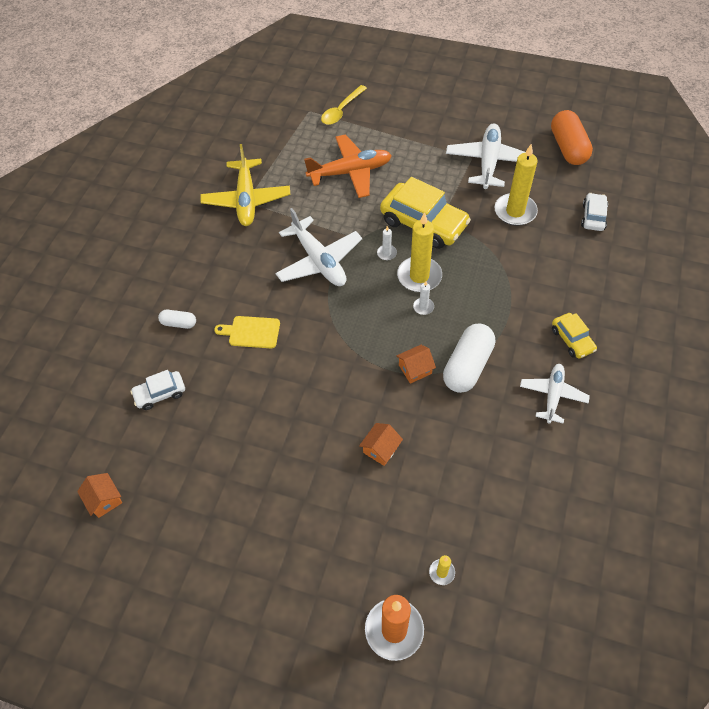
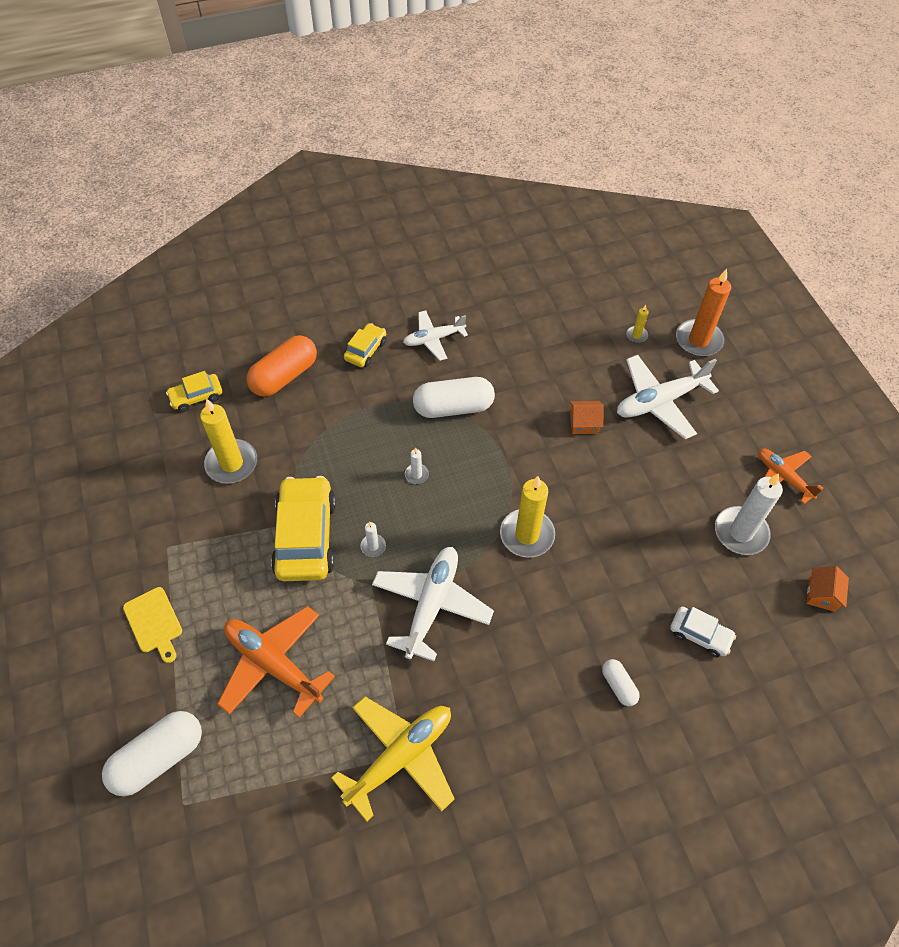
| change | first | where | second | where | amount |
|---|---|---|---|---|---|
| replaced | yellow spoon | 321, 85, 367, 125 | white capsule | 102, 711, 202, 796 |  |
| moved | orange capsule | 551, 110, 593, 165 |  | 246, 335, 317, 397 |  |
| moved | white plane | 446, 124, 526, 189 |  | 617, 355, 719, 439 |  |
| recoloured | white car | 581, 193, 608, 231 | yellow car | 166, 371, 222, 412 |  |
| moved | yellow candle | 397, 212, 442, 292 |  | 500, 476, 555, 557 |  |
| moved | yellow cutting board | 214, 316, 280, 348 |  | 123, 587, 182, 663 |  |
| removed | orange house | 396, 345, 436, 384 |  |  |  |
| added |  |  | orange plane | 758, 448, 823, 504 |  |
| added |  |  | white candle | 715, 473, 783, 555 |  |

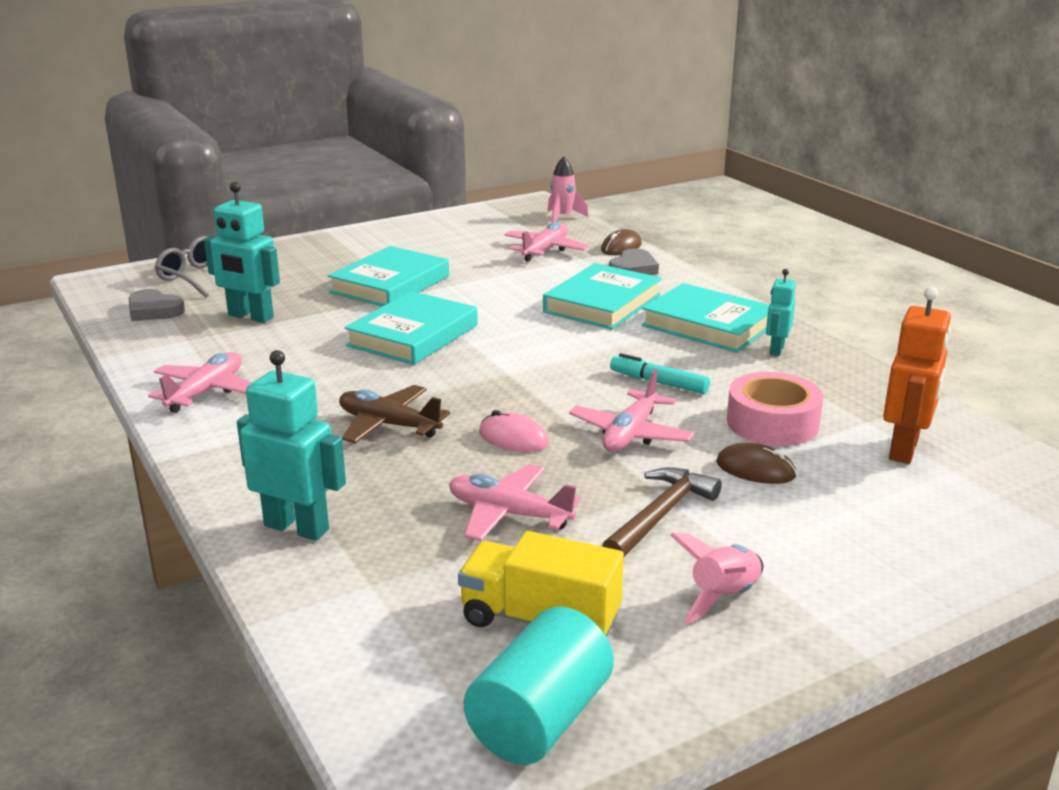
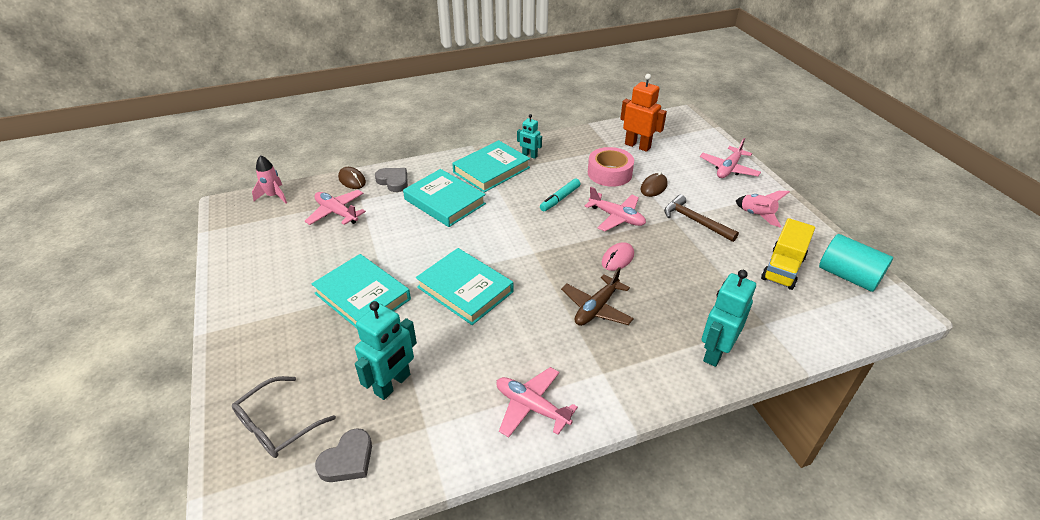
| change | first | where | second | where | amount |
|---|---|---|---|---|---|
| moved | pink plane | 449, 464, 581, 541 |  | 700, 138, 761, 178 |  |

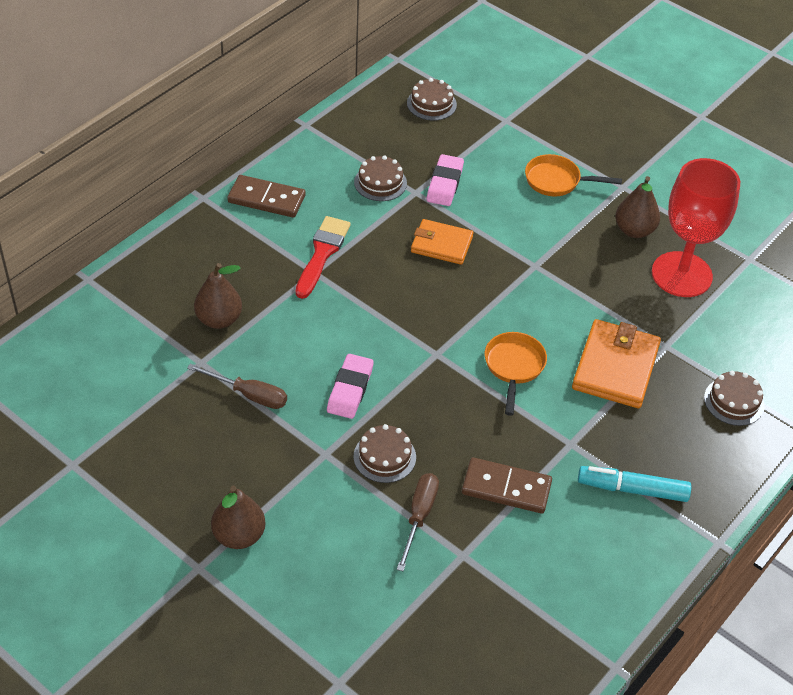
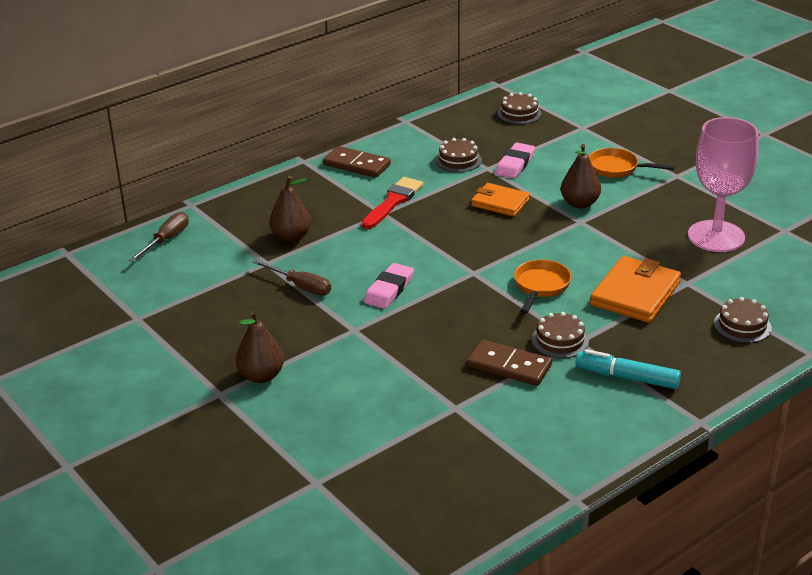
| change | first | where | second | where | amount |
|---|---|---|---|---|---|
| recoloured | red goblet | 652, 158, 740, 297 | pink goblet | 688, 117, 759, 252 |  |
| moved | brown pear | 615, 176, 660, 238 |  | 561, 144, 601, 208 |  |
| moved | brown cake | 354, 424, 416, 483 |  | 532, 312, 589, 358 |  |
| moved | brown screwdriver | 397, 473, 439, 571 |  | 129, 212, 189, 262 |  |

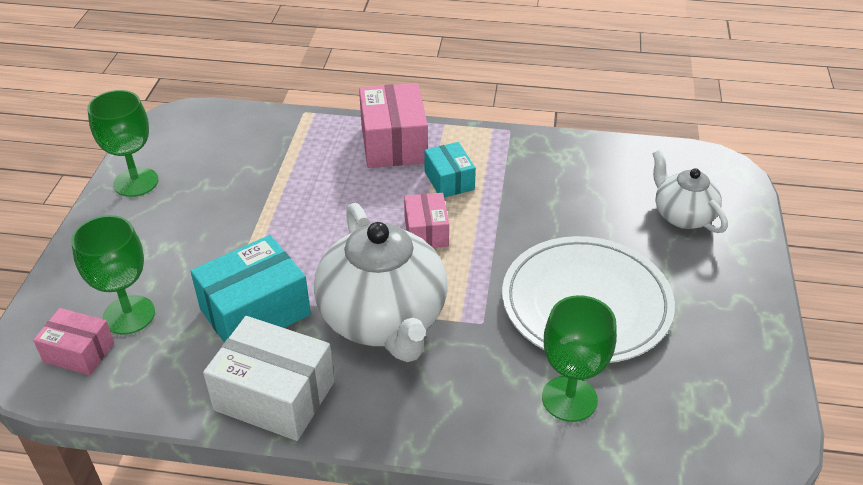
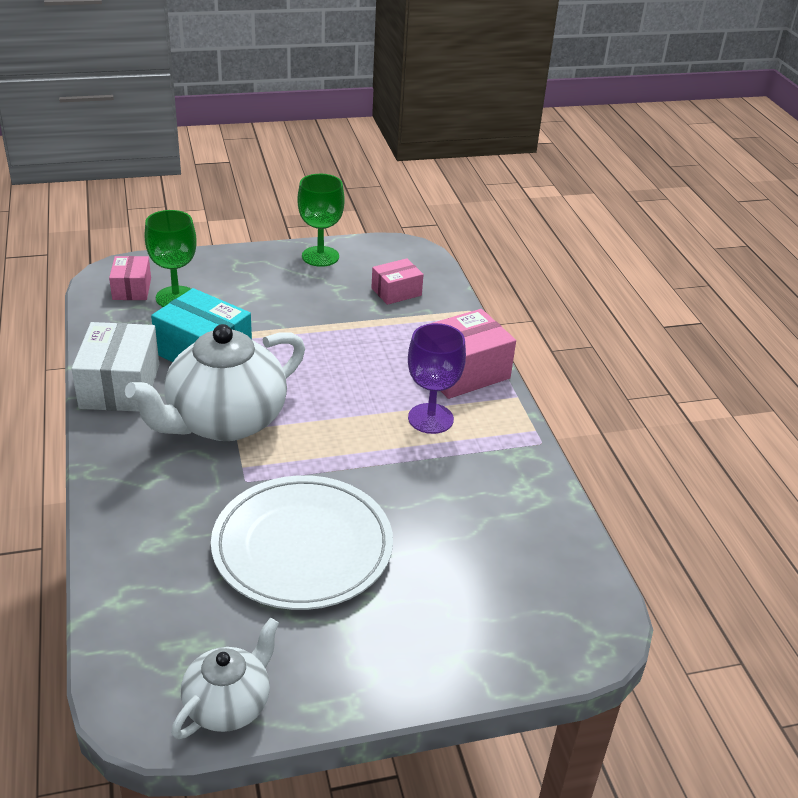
| change | first | where | second | where | amount |
|---|---|---|---|---|---|
| replaced | turquoise box | 424, 142, 476, 197 | purple goblet | 408, 323, 466, 434 |  |
| moved | white teapot | 652, 150, 728, 233 |  | 171, 618, 279, 739 |  |
| moved | pink box | 404, 193, 449, 248 |  | 371, 258, 424, 305 |  |
| removed | green goblet | 542, 295, 617, 422 |  |  |  |

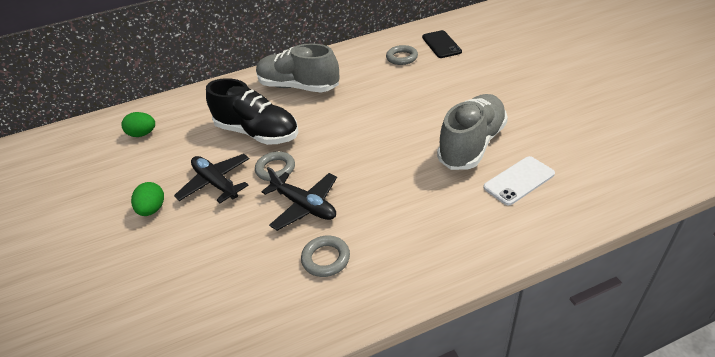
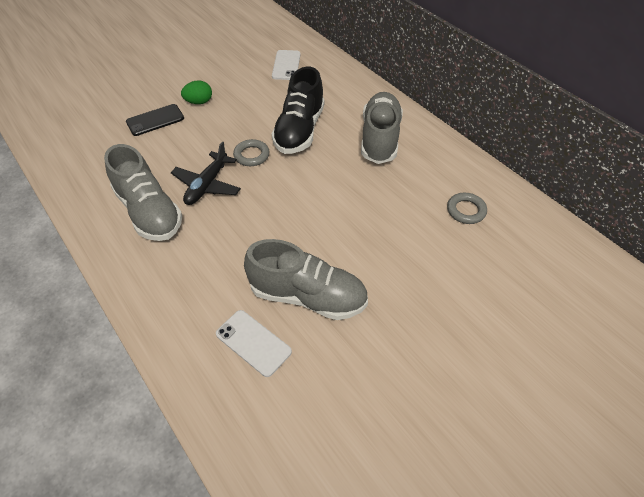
| change | first | where | second | where | amount |
|---|---|---|---|---|---|
| moved | black phone | 422, 30, 462, 58 |  | 126, 104, 184, 136 |  |
| replaced | green egg | 121, 112, 155, 137 | white phone | 272, 50, 301, 80 |  |
| removed | black plane | 174, 154, 250, 203 |  |  |  |
| replaced | grey ring | 301, 235, 350, 277 | grey shoe | 104, 144, 182, 241 |  |

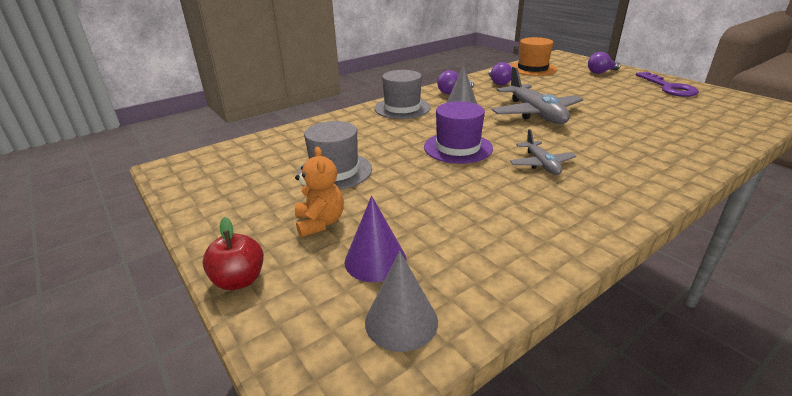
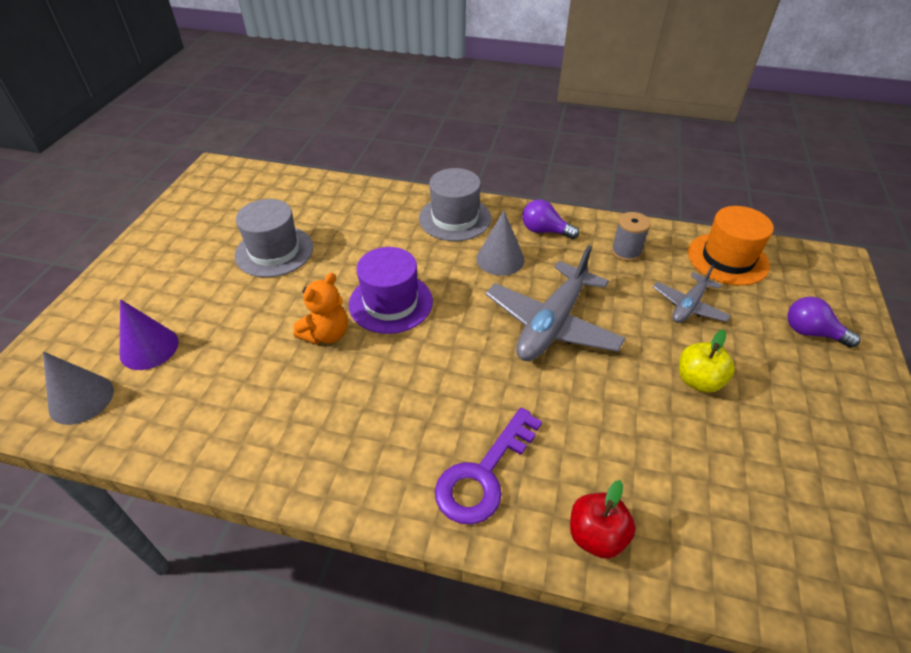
| change | first | where | second | where | amount |
|---|---|---|---|---|---|
| replaced | purple light bulb | 488, 62, 512, 85 | grey spool | 611, 212, 651, 261 |  |
| moved | purple key | 636, 72, 699, 97 |  | 435, 408, 542, 524 |  |
| moved | grey plane | 510, 129, 577, 175 |  | 653, 265, 731, 323 |  |
| moved | orange teddy bear | 295, 147, 344, 237 |  | 294, 273, 348, 344 |  |
| moved | red apple | 202, 217, 264, 290 |  | 570, 480, 636, 559 |  |
| added |  |  | yellow apple | 679, 330, 735, 393 |  |

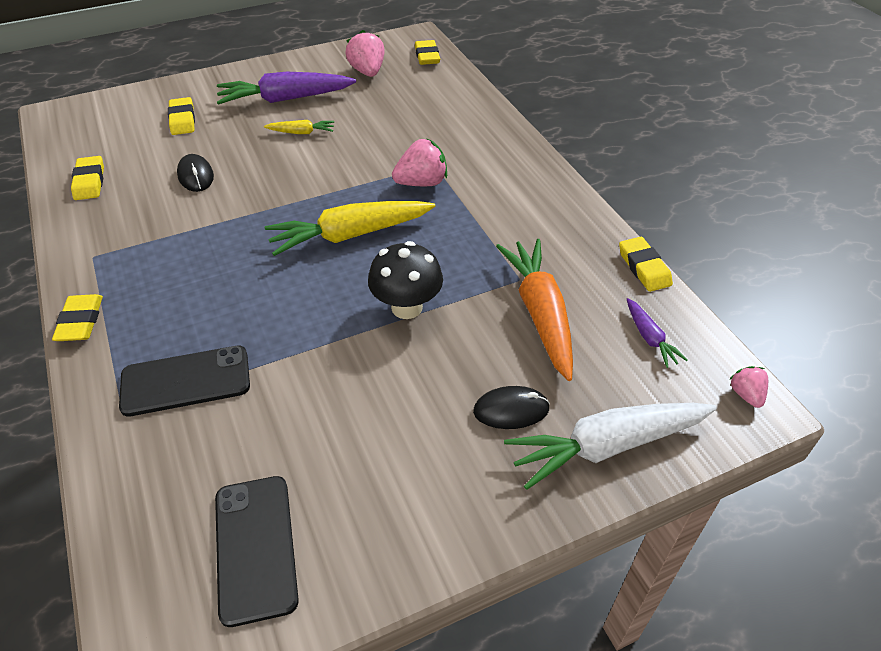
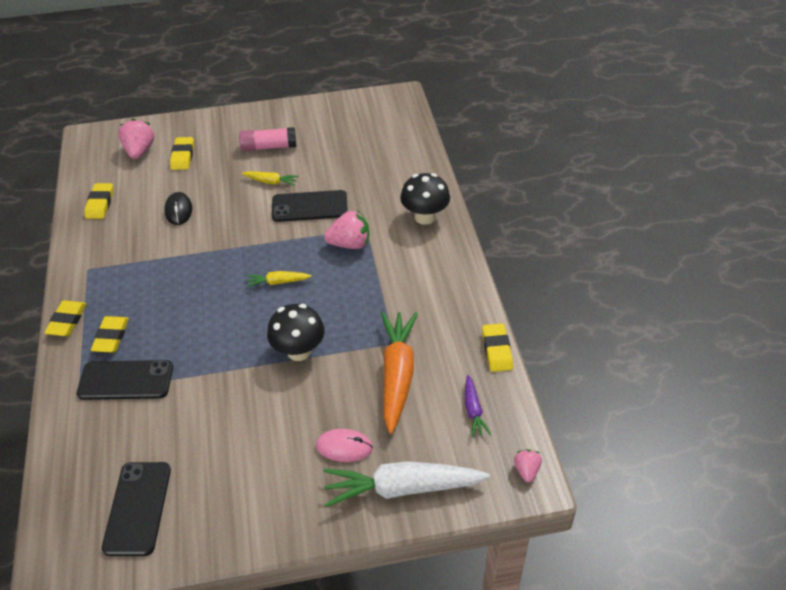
| change | first | where | second | where | amount |
|---|---|---|---|---|---|
| moved | pink strawberry | 345, 30, 385, 77 |  | 118, 118, 154, 159 |  |
| moved | yellow eraser | 415, 40, 440, 65 |  | 91, 316, 129, 352 |  |
| replaced | purple carrot | 217, 72, 356, 105 | pink glue stick | 239, 127, 296, 152 |  |
| resized | yellow carrot | 264, 201, 435, 256 |  | 247, 271, 312, 287 | x0.48 |
| recoloured | black mouse | 473, 386, 550, 429 | pink mouse | 316, 429, 373, 462 |  |
| added |  |  | black mushroom | 400, 173, 450, 225 |  |
| added |  |  | black phone | 272, 190, 348, 222 |  |

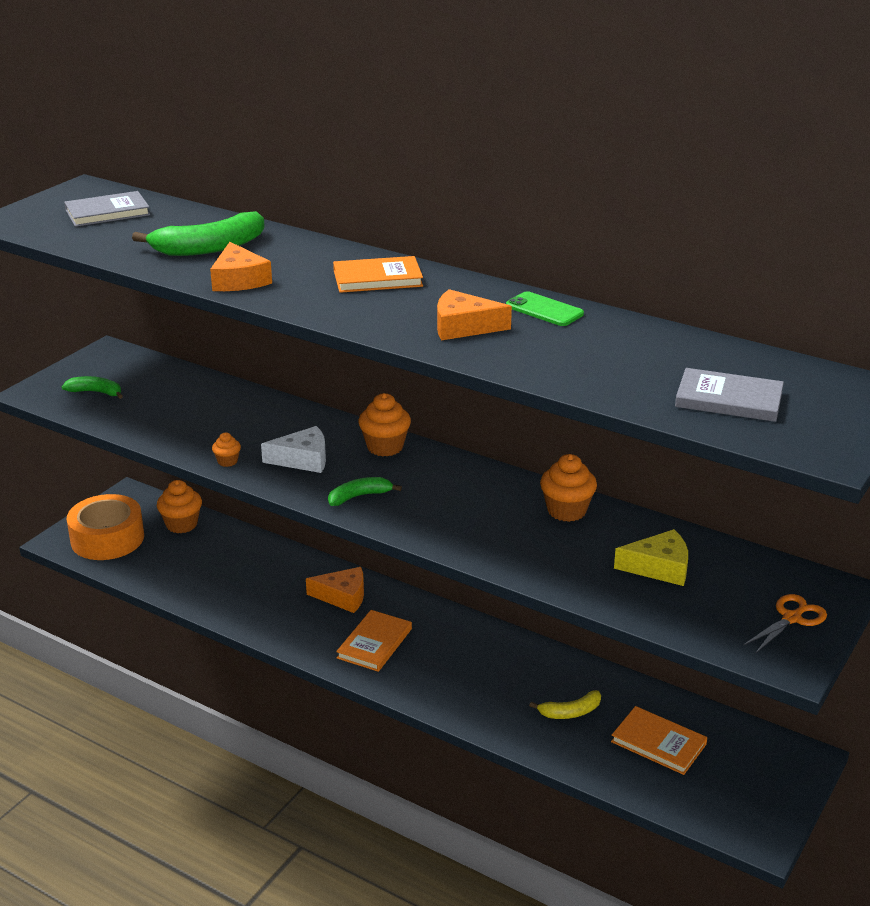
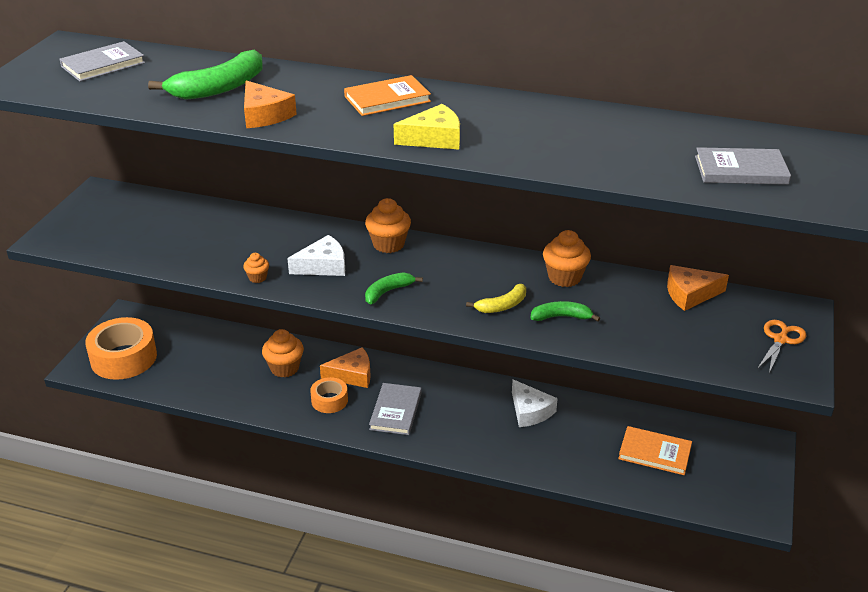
| change | first | where | second | where | amount |
|---|---|---|---|---|---|
| moved | orange cheese | 437, 289, 512, 340 |  | 667, 265, 729, 311 |  |
| removed | green phone | 506, 291, 584, 326 |  |  |  |
| moved | green banana | 61, 376, 123, 399 |  | 530, 301, 600, 321 |  |
| moved | orange cupcake | 157, 480, 202, 533 |  | 262, 329, 304, 377 |  |
| moved | yellow cheese | 614, 529, 688, 586 |  | 394, 104, 460, 150 |  |
| recoloured | orange book | 336, 610, 412, 672 | grey book | 369, 383, 422, 435 |  |
| moved | yellow banana | 529, 690, 601, 719 |  | 466, 284, 526, 313 |  |
| added |  |  | orange tape | 310, 377, 348, 413 |  |
| added |  |  | white cheese | 512, 379, 558, 427 |  |

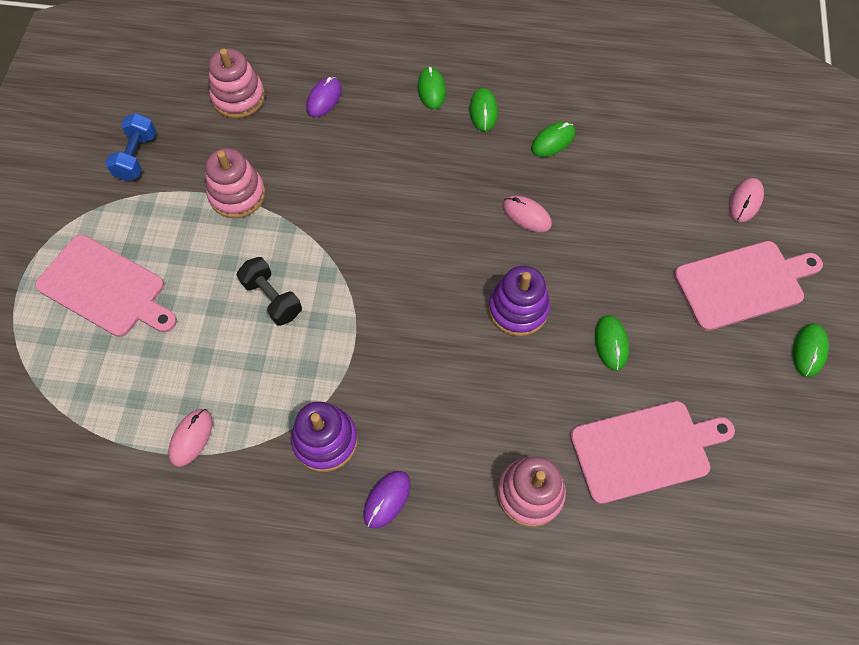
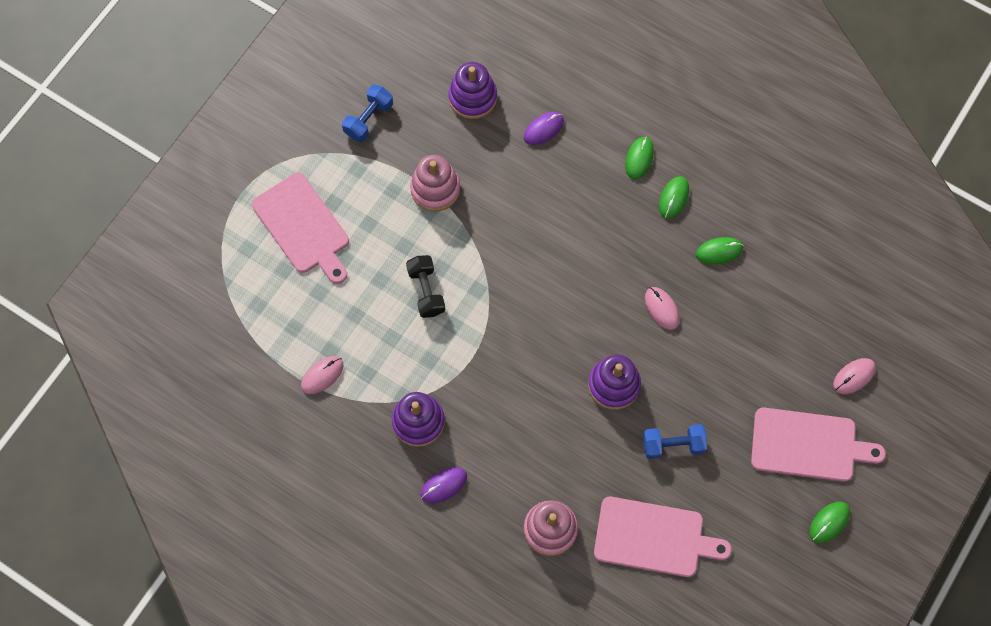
| change | first | where | second | where | amount |
|---|---|---|---|---|---|
| recoloured | pink stacking toy | 209, 48, 265, 118 | purple stacking toy | 448, 62, 497, 119 |  |
| replaced | green mouse | 595, 315, 629, 371 | blue dumbbell | 643, 424, 707, 459 |  |

